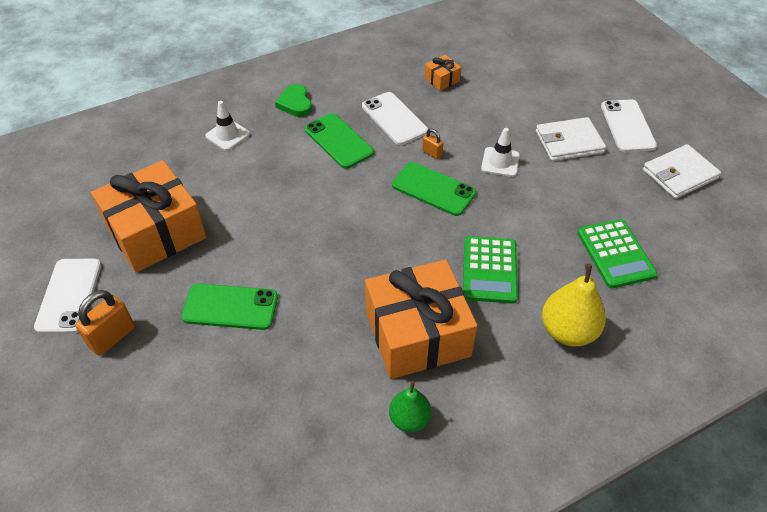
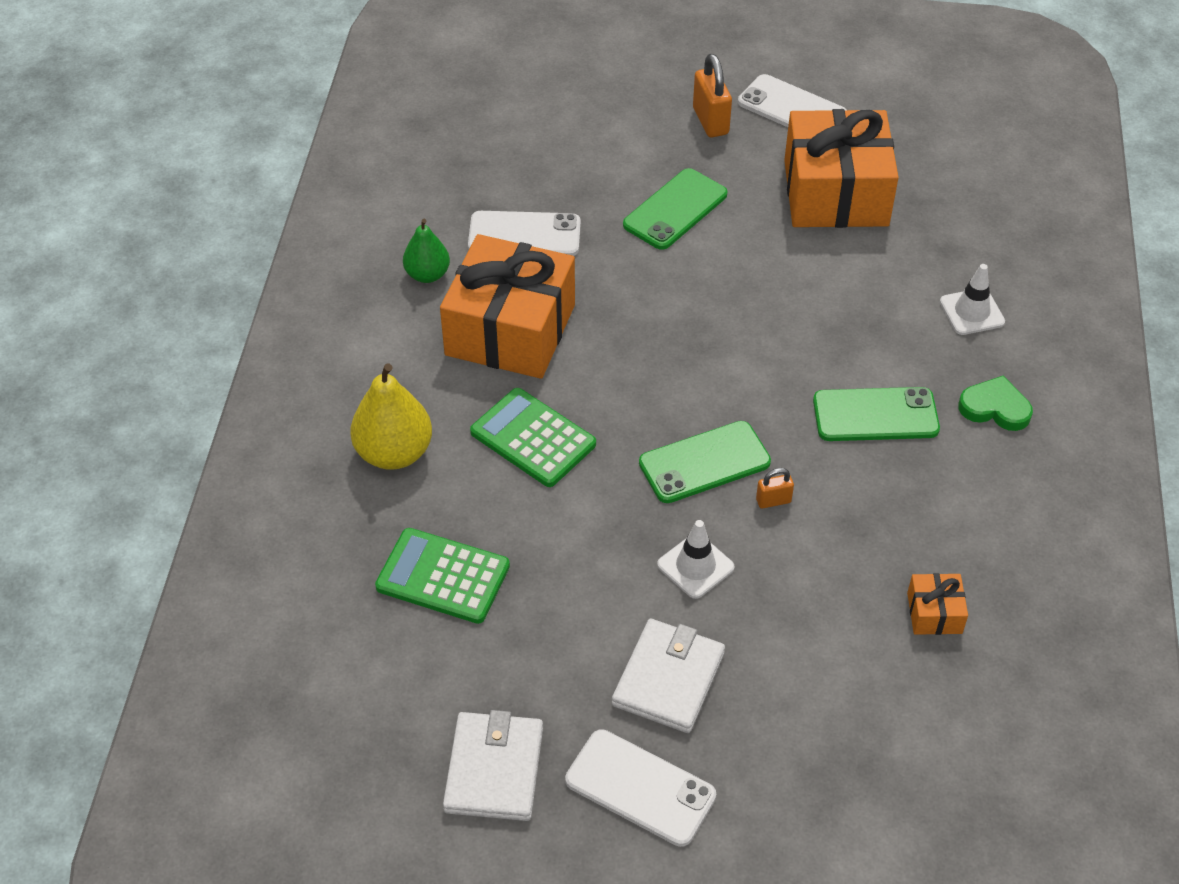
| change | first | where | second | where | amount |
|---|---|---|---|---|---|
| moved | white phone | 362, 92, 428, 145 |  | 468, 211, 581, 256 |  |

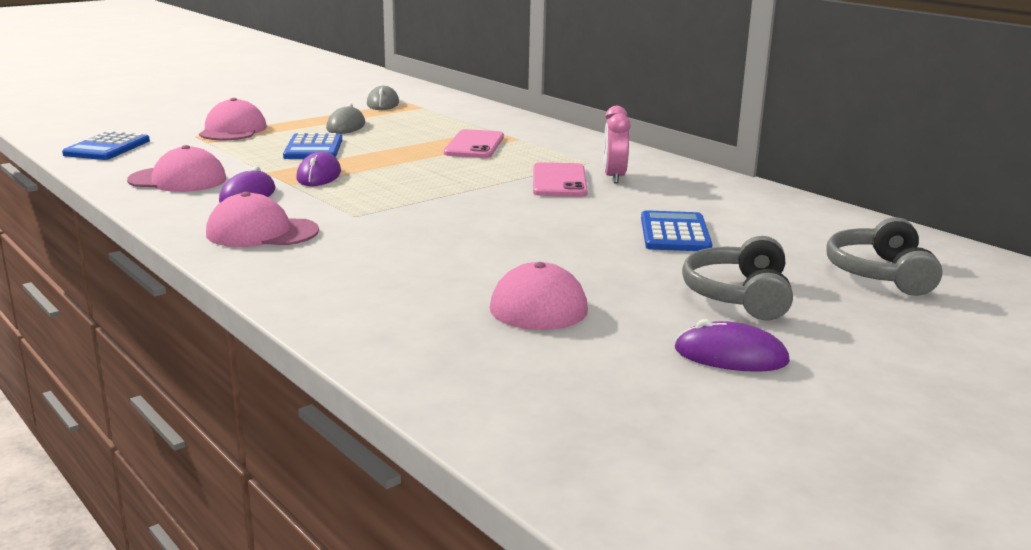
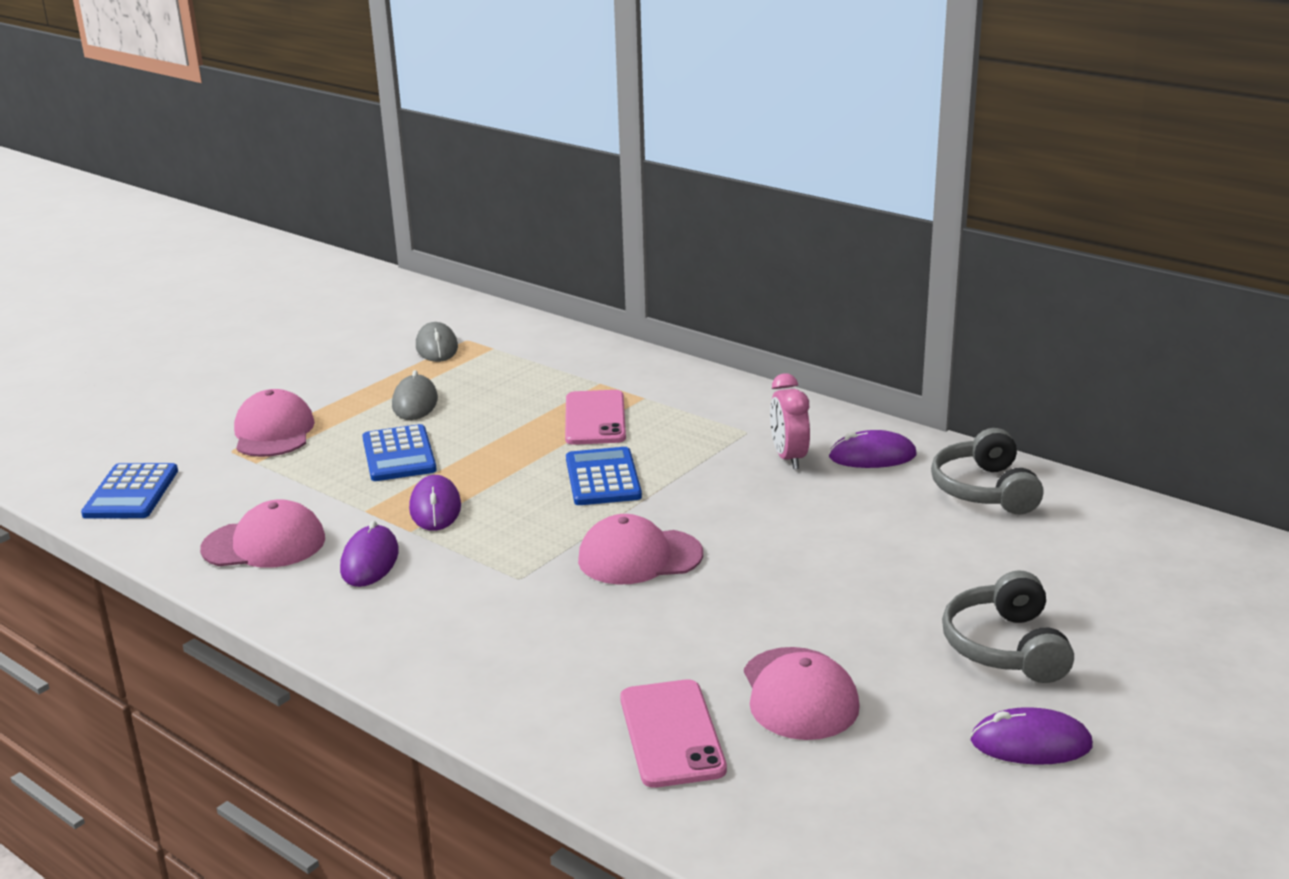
| change | first | where | second | where | amount |
|---|---|---|---|---|---|
| moved | pink phone | 533, 162, 588, 197 |  | 620, 679, 727, 788 |  |
| moved | pink cap | 206, 192, 319, 247 |  | 578, 514, 703, 584 |  |
| moved | blue calculator | 641, 210, 712, 251 |  | 566, 447, 642, 505 |  |
| moved | grey headphones | 826, 217, 942, 296 |  | 931, 428, 1044, 514 |  |
| added |  |  | purple mouse | 829, 430, 917, 468 |  |

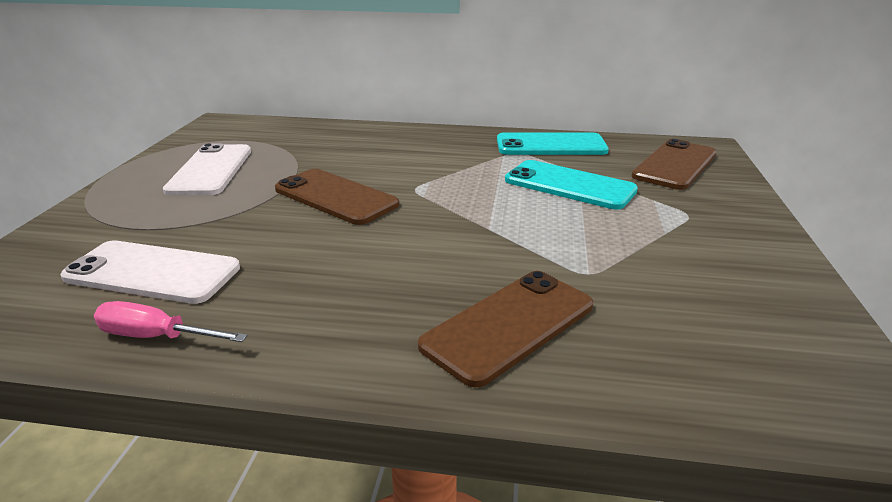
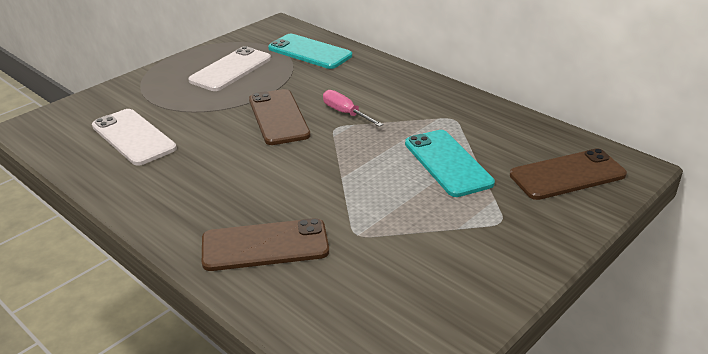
| change | first | where | second | where | amount |
|---|---|---|---|---|---|
| moved | turquoise phone | 497, 132, 609, 155 |  | 268, 34, 352, 69 |  |
| moved | pink screwdriver | 94, 301, 248, 342 |  | 323, 90, 383, 127 |  |

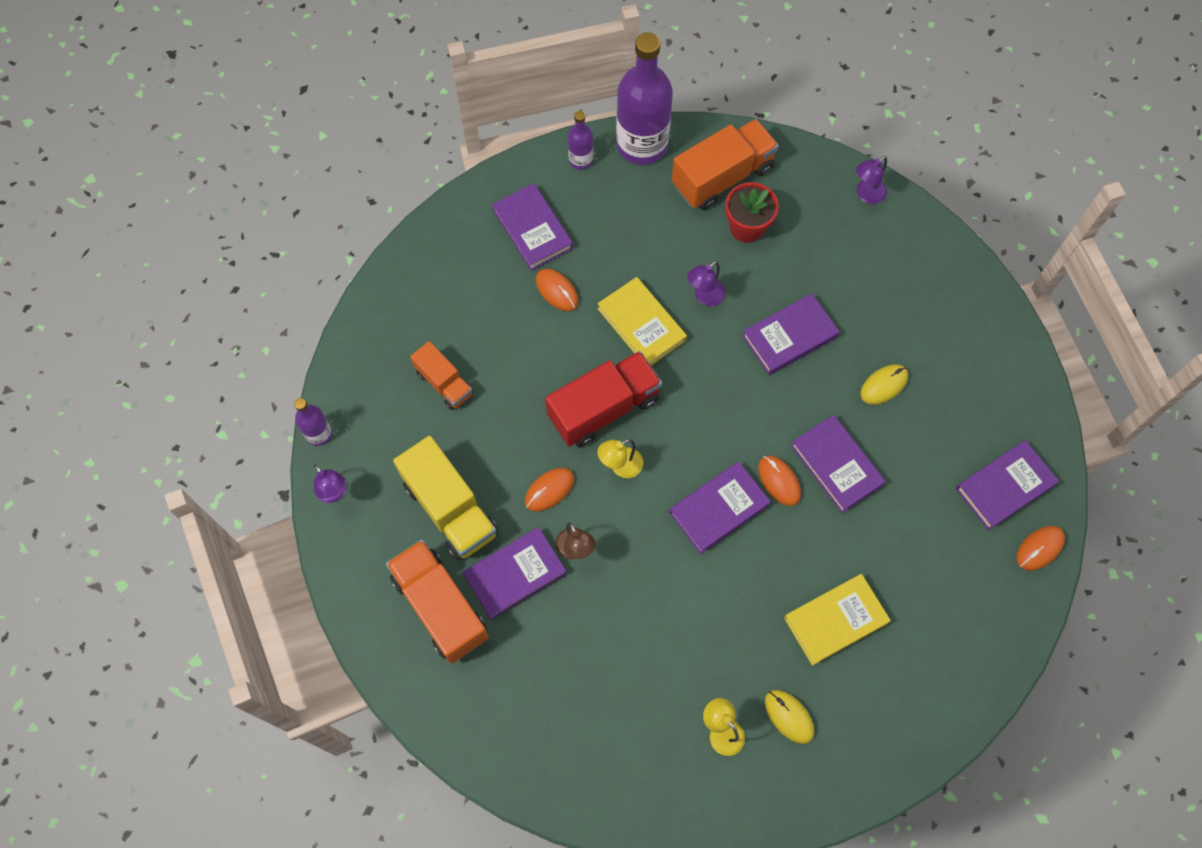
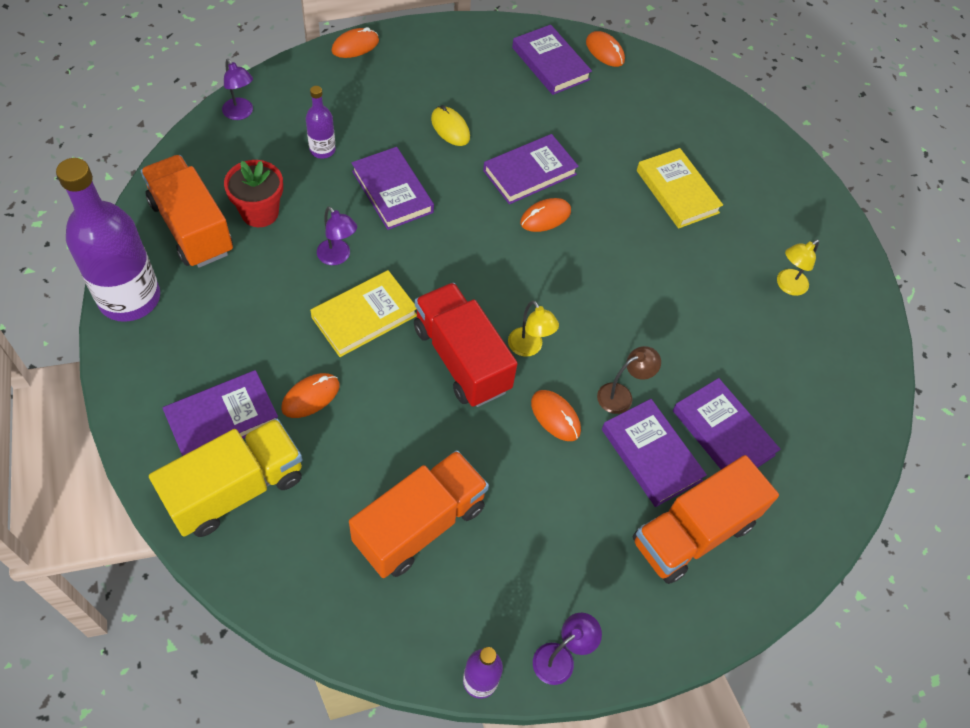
| change | first | where | second | where | amount |
|---|---|---|---|---|---|
| moved | purple bottle | 568, 111, 593, 169 |  | 306, 86, 336, 159 |  |
| resized | orange truck | 410, 341, 473, 410 |  | 349, 450, 489, 578 | x1.69 |
| moved | yellow truck | 393, 436, 498, 560 |  | 149, 419, 302, 537 |  |
| moved | purple book | 669, 461, 771, 554 |  | 673, 378, 781, 469 |  |
| removed | yellow mouse | 765, 690, 814, 744 |  |  |  |
| added |  |  | orange mouse | 331, 27, 379, 58 |  |

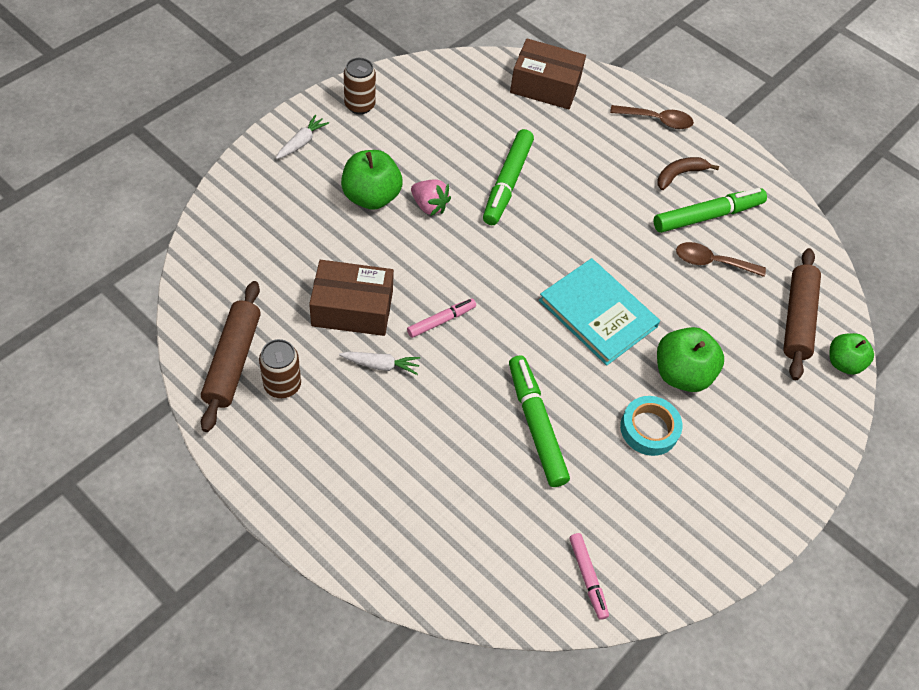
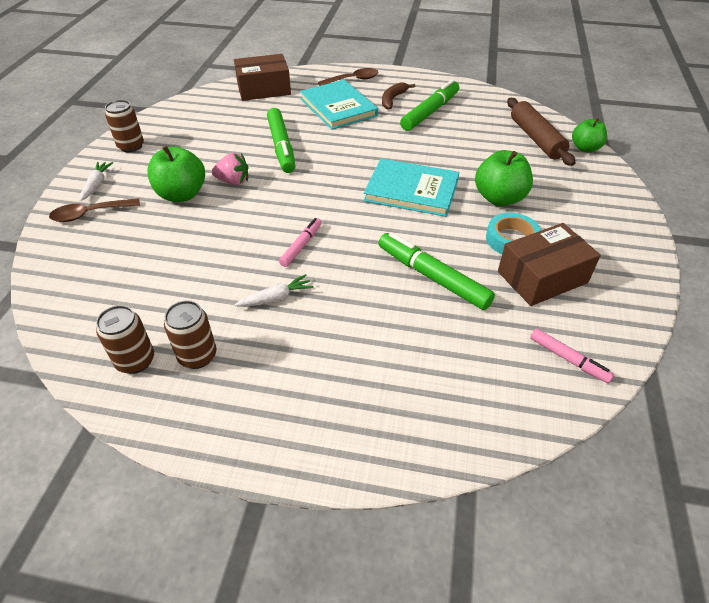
| change | first | where | second | where | amount |
|---|---|---|---|---|---|
| moved | brown spoon | 676, 242, 766, 277 |  | 49, 198, 140, 222 |  |
| moved | brown box | 309, 260, 394, 336 |  | 498, 223, 601, 306 |  |
| replaced | brown rolling pin | 201, 281, 261, 432 | brown can | 96, 305, 154, 374 |  |
| added |  |  | turquoise book | 300, 80, 378, 130 |  |

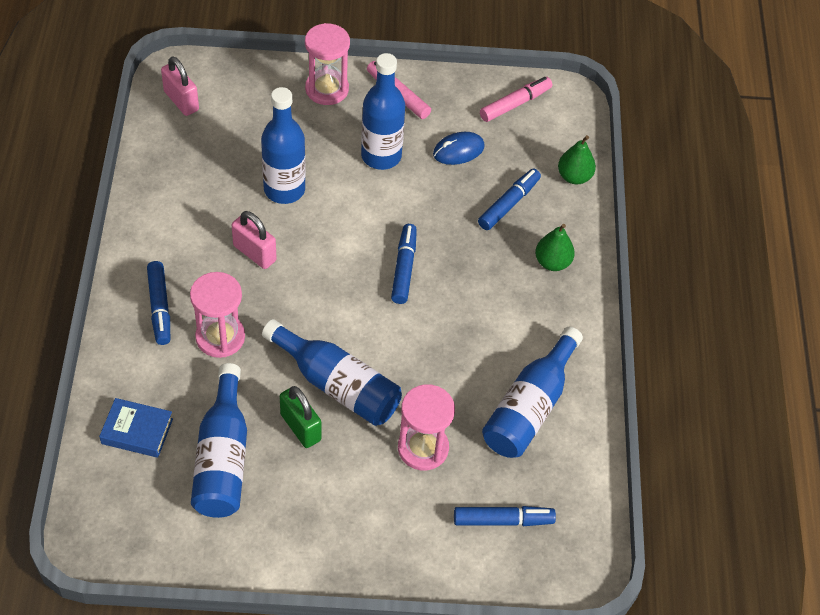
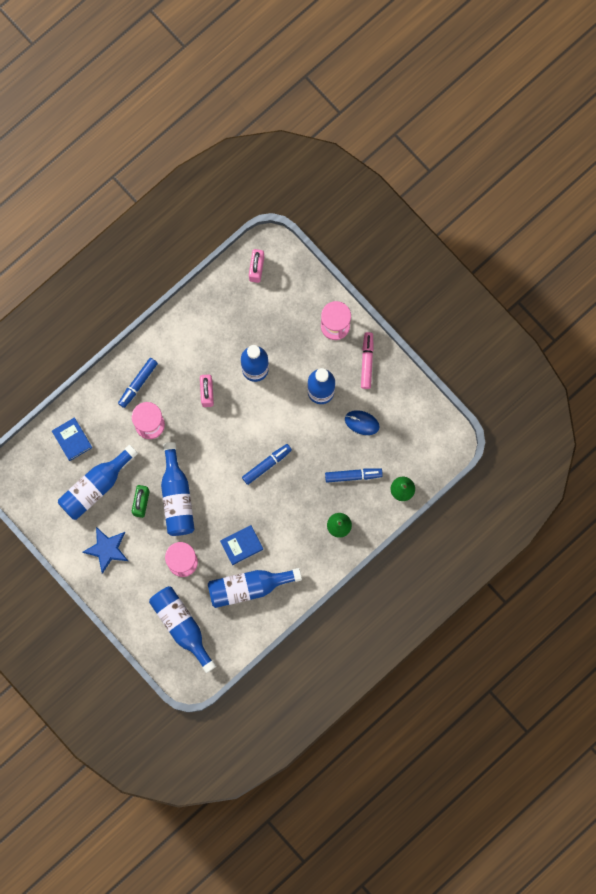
| change | first | where | second | where | amount |
|---|---|---|---|---|---|
| removed | pink marker | 480, 77, 552, 122 |  |  |  |
| replaced | blue marker | 454, 506, 556, 526 | blue bottle | 149, 586, 216, 673 |  |
| added |  |  | blue book | 220, 525, 263, 565 |  |
| added |  |  | blue star | 82, 527, 128, 574 |  |

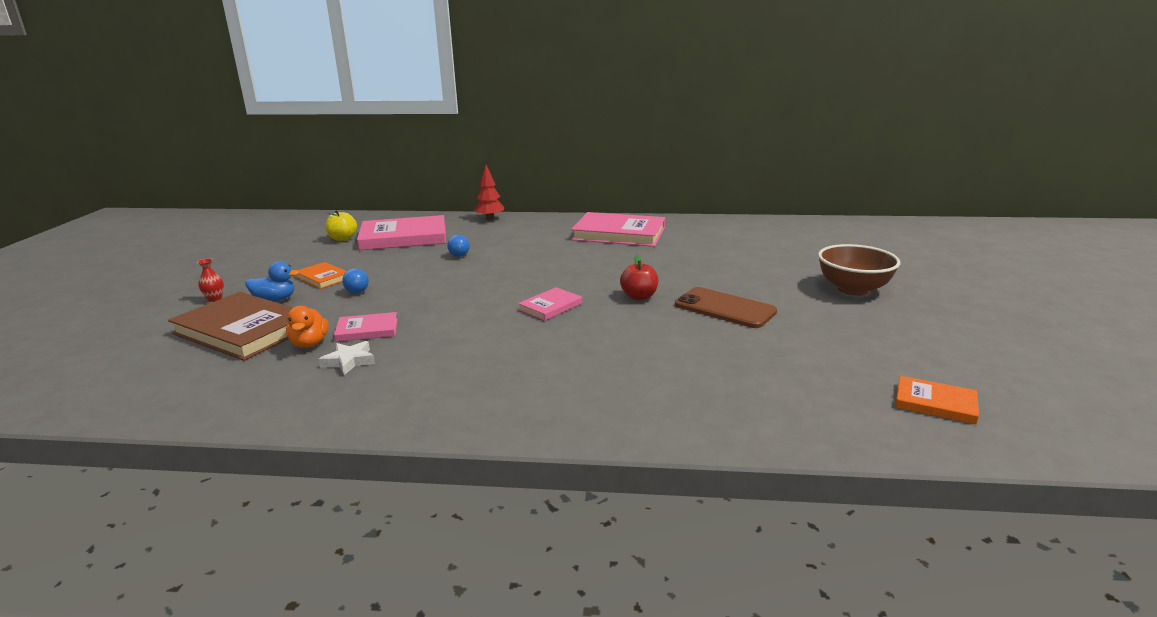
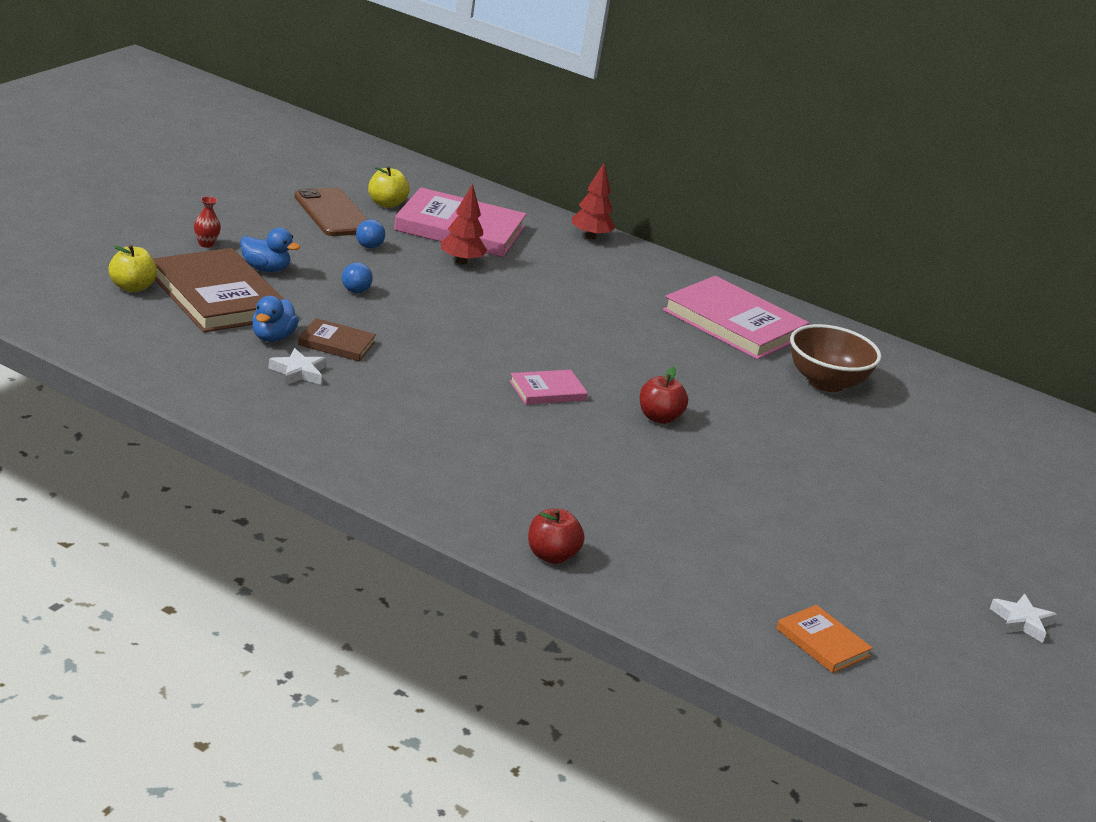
| change | first | where | second | where | amount |
|---|---|---|---|---|---|
| moved | blue ball | 447, 235, 470, 257 |  | 356, 219, 385, 249 |  |
| moved | brown bowl | 818, 244, 900, 296 |  | 790, 324, 881, 392 |  |
| removed | orange book | 296, 262, 347, 289 |  |  |  |
| moved | brown phone | 675, 287, 777, 328 |  | 294, 188, 368, 236 |  |
| recoloured | orange duck | 286, 306, 329, 348 | blue duck | 252, 296, 299, 342 |  |
| recoloured | pink book | 334, 312, 397, 342 | brown book | 298, 318, 376, 361 |  |
| added |  |  | red tree | 441, 184, 487, 265 |  |
| added |  |  | yellow apple | 108, 245, 157, 292 |  |
| added |  |  | red apple | 528, 509, 585, 564 |  |
| added |  |  | white star | 990, 594, 1057, 643 |  |

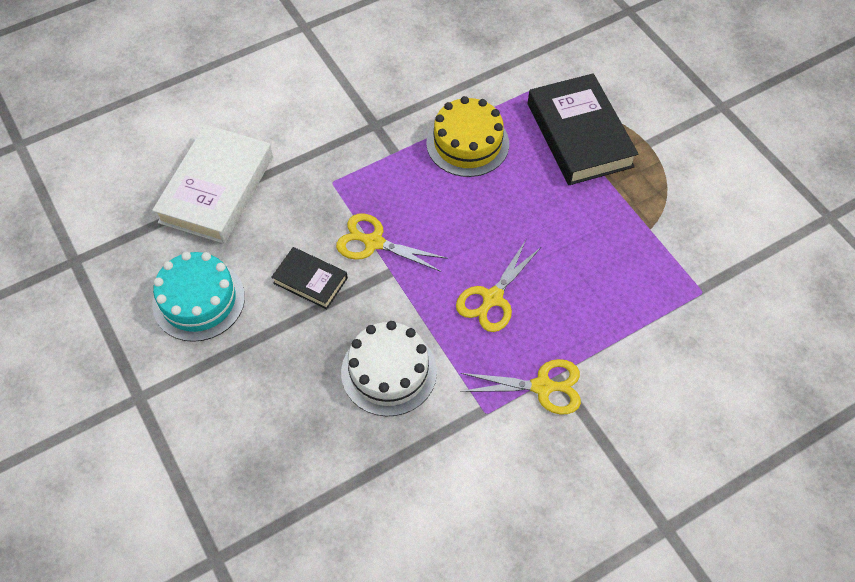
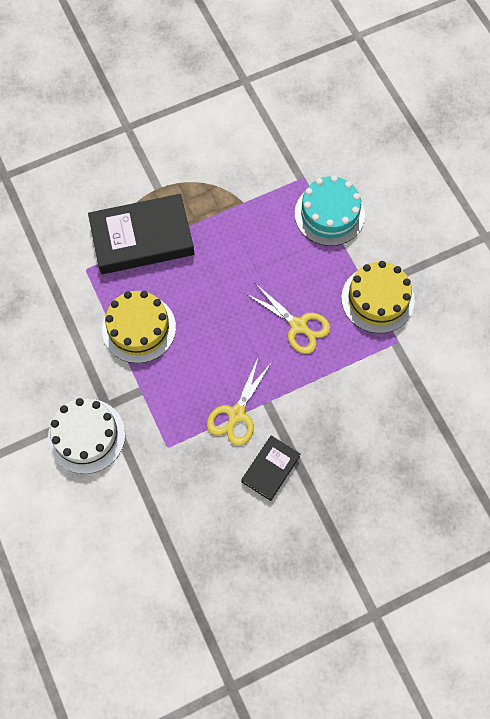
| change | first | where | second | where | amount |
|---|---|---|---|---|---|
| removed | white book | 152, 124, 273, 244 |  |  |  |
| moved | turquoise cake | 152, 252, 245, 342 |  | 295, 175, 365, 246 |  |
| moved | white cake | 341, 321, 437, 416 |  | 48, 398, 125, 474 |  |
| replaced | yellow scissors | 460, 359, 581, 415 | yellow cake | 341, 261, 415, 333 |  |

